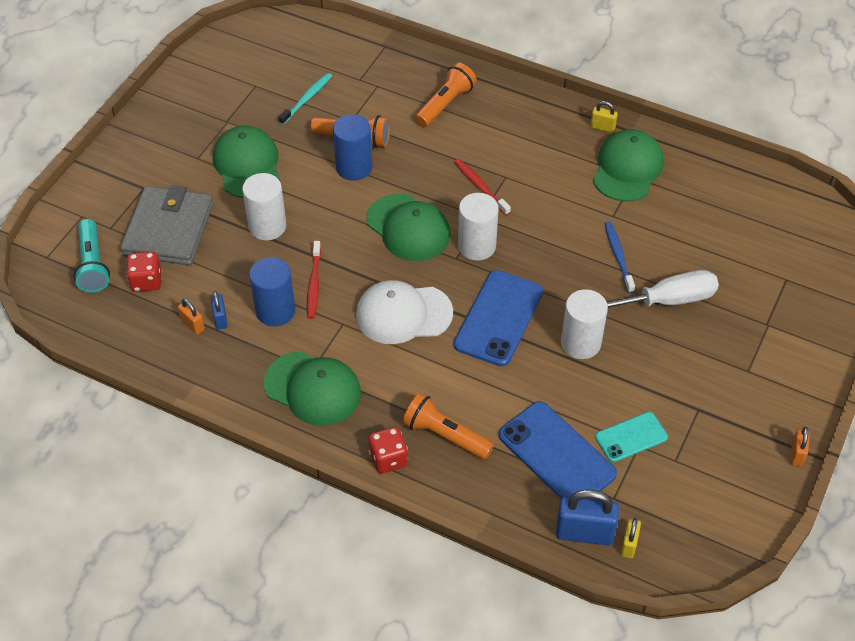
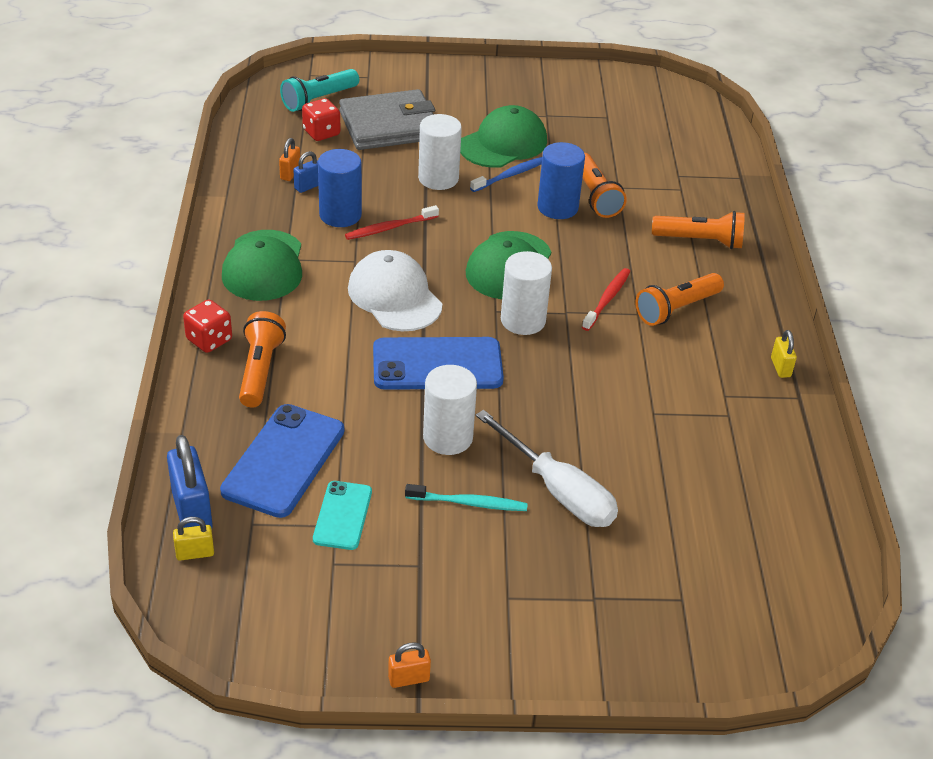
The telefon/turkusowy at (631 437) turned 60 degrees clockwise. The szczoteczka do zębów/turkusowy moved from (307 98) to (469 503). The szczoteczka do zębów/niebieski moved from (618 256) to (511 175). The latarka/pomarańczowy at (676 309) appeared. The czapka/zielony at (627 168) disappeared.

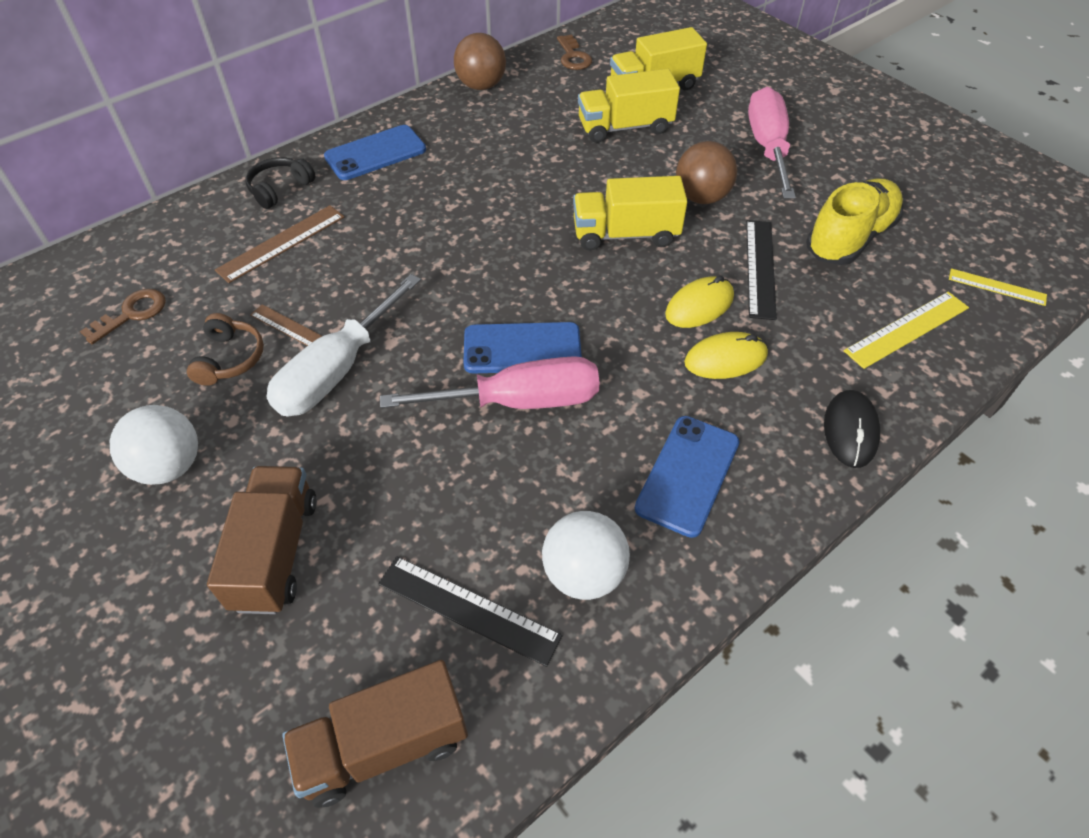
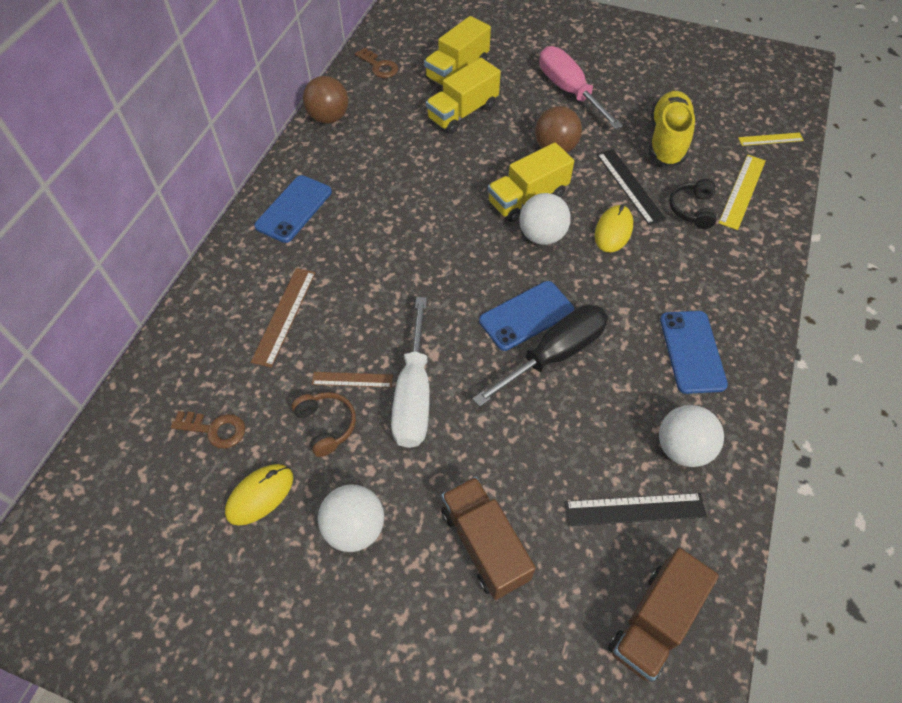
The klucz/brązowy at (132 314) turned 90 degrees clockwise. The myszka/żółty moved from (725 359) to (260 495). The śrubokręt/różowy at (519 401) became the śrubokręt/czarny at (554 354). The piłka/biały at (542 235) appeared. The słuchawki/czarny moved from (280 189) to (692 209). The myszka/czarny at (850 431) disappeared.

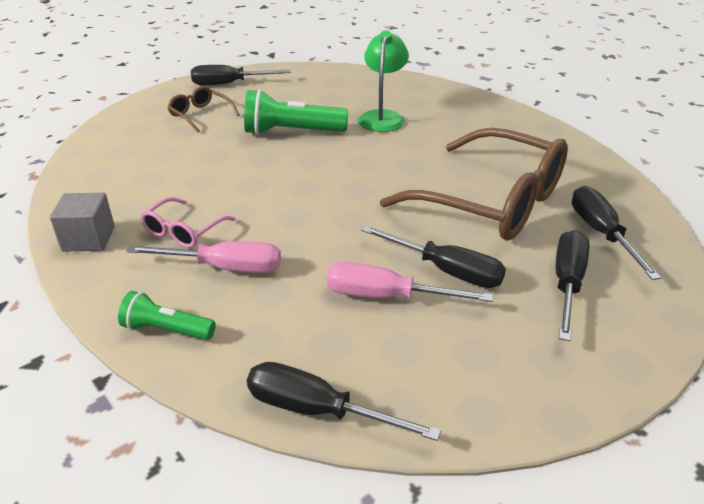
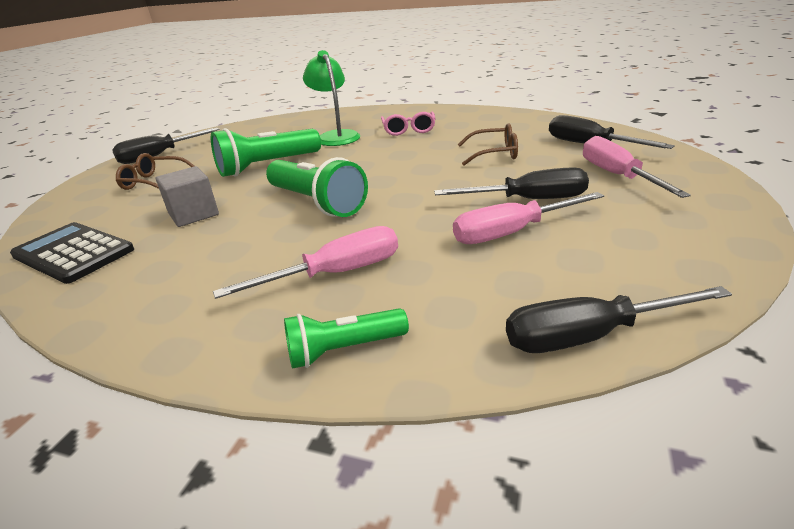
The kalkulator/czarny at (73 253) appeared. The sześcian/szary moved from (88 239) to (193 214). The latarka/zielony at (317 203) appeared. The okulary/różowy moved from (183 231) to (408 130). The okulary/brązowy at (492 202) changed to 0.44 times the size. The śrubokręt/czarny at (567 283) became the śrubokręt/różowy at (617 175).

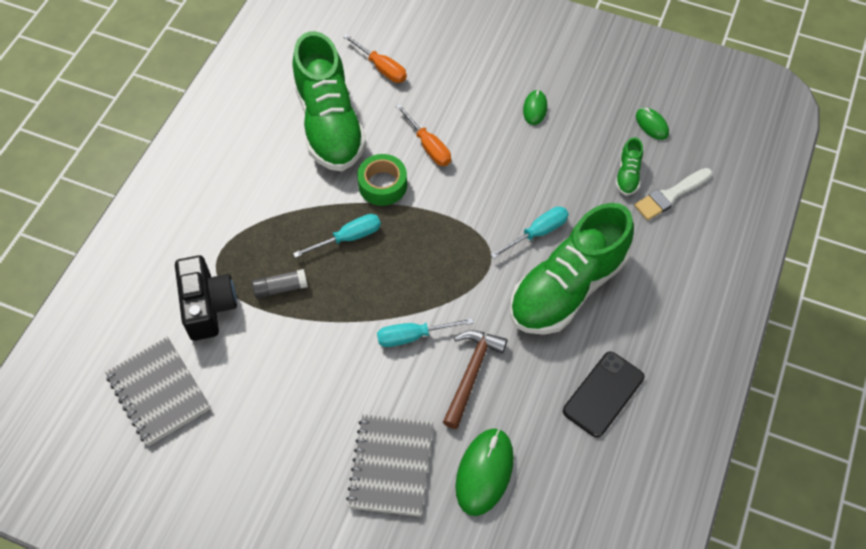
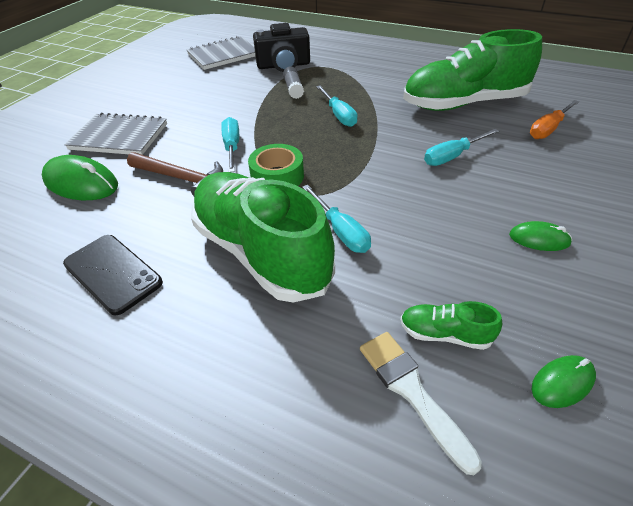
The taśma klejąca/zielony moved from (382 185) to (277 176). The śrubokręt/pomarańczowy at (428 146) became the śrubokręt/turkusowy at (452 156).

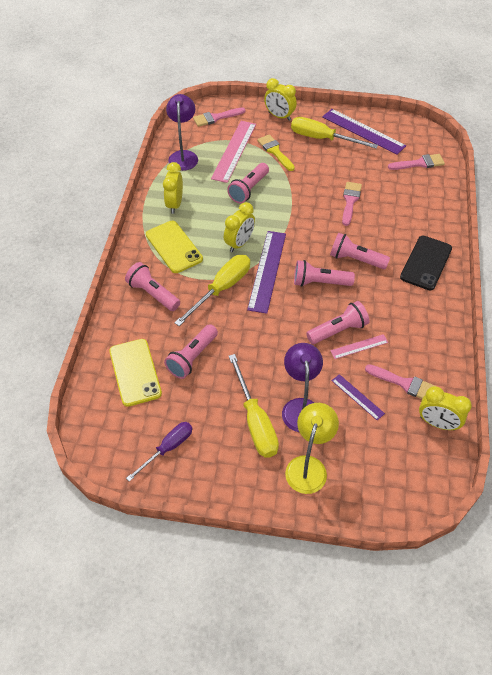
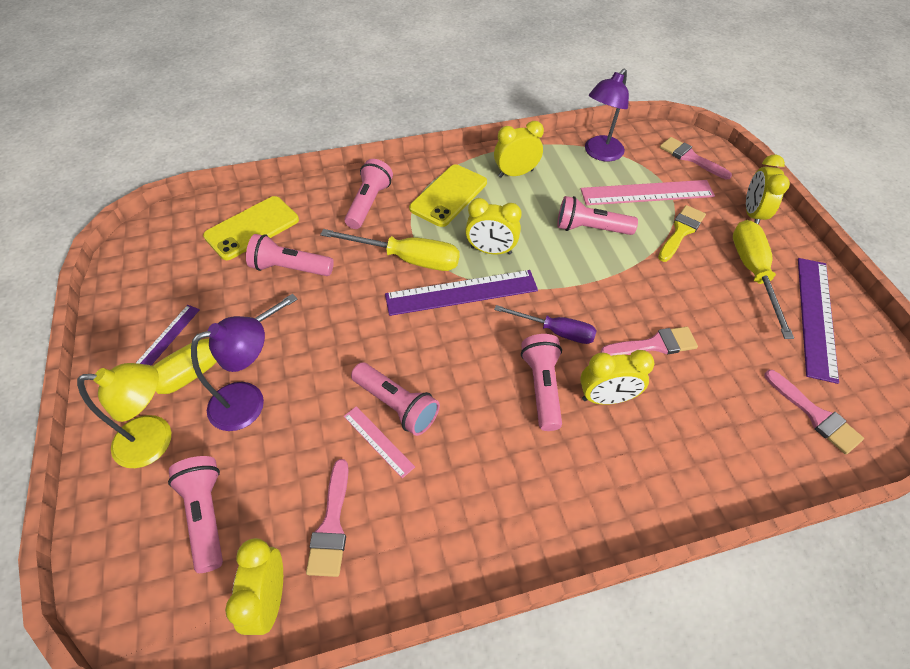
The linijka/fioletowy moved from (357 397) to (167 337). The latarka/różowy moved from (320 282) to (206 515). The śrubokręt/fioletowy moved from (168 448) to (555 331). The budzik/żółty at (606 398) appeared. The lampka/fioletowy at (183 156) turned 150 degrees clockwise. The telefon/czarny at (426 263) disappeared.

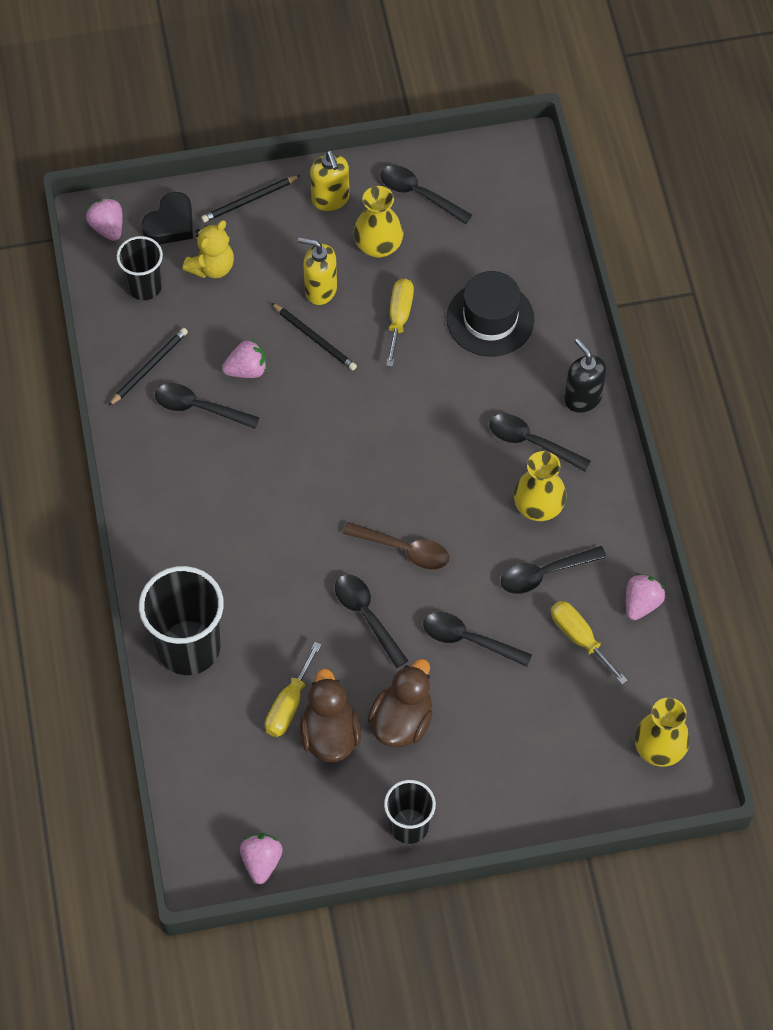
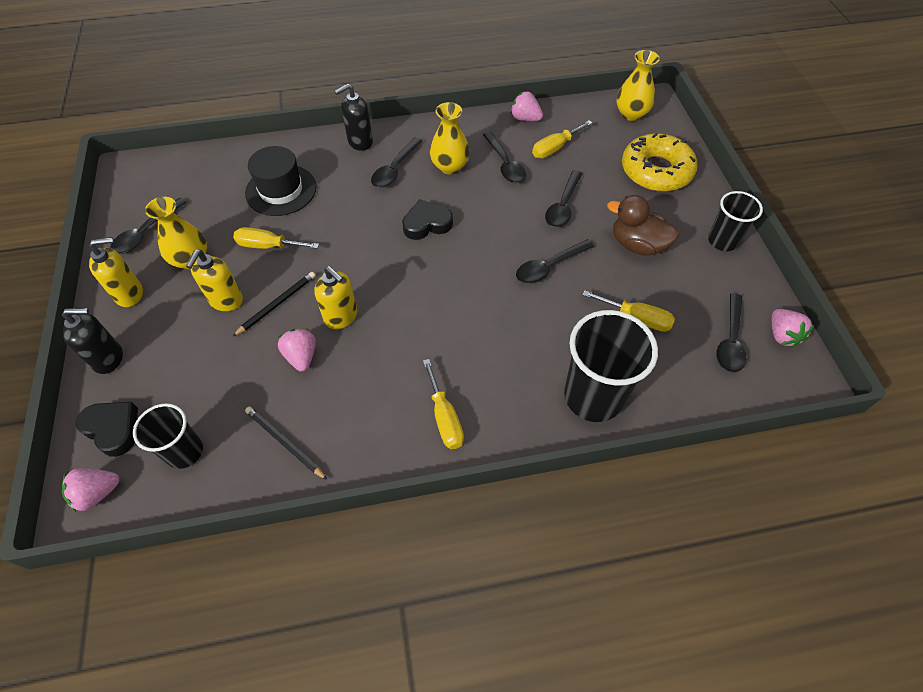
The ołówek/czarny at (249 200) was replaced by the dozownik mydła/czarny at (108 358). The dozownik mydła/żółty at (341 317) appeared. The serce/czarny at (427 224) appeared. The śrubokręt/żółty at (444 417) appeared. The donut/żółty at (656 171) appeared. The łyżka/czarny moved from (199 408) to (730 340). The truskawka/różowy at (261 861) turned 105 degrees counterclockwise. The miś/żółty at (212 267) disappeared. The kaczka/brązowy at (330 735) disappeared. The łyżka/brązowy at (403 549) disappeared.

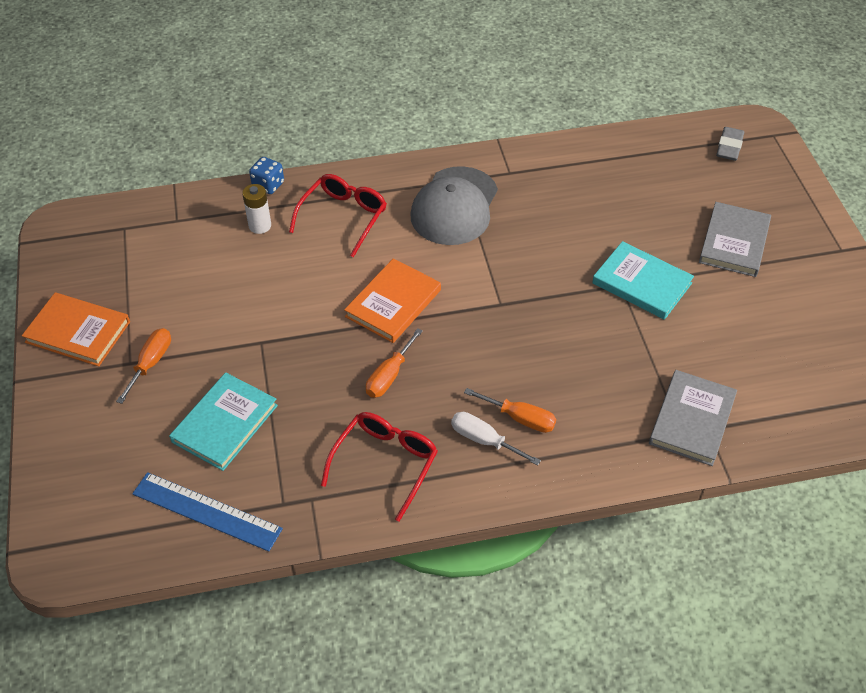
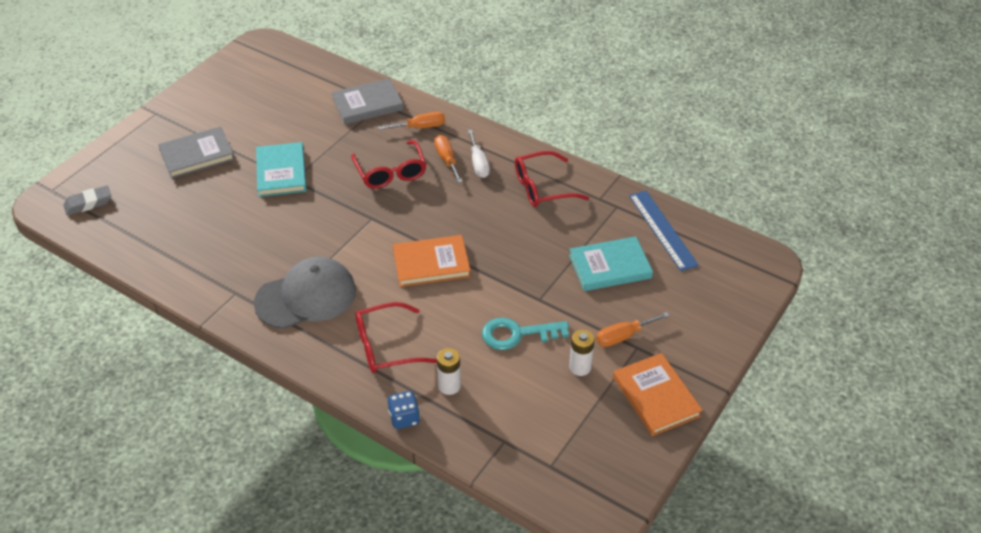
The okulary/czerwony at (390 172) appeared. The śrubokręt/pomarańczowy moved from (389 376) to (420 127). The klucz/turkusowy at (517 334) appeared. The bateria/biały at (580 367) appeared.

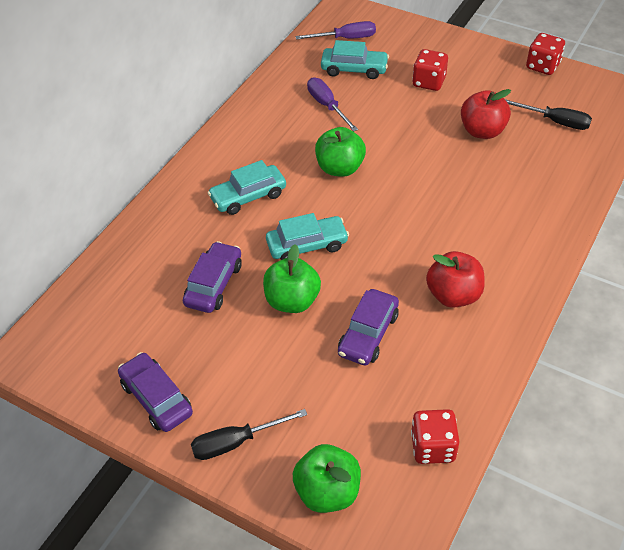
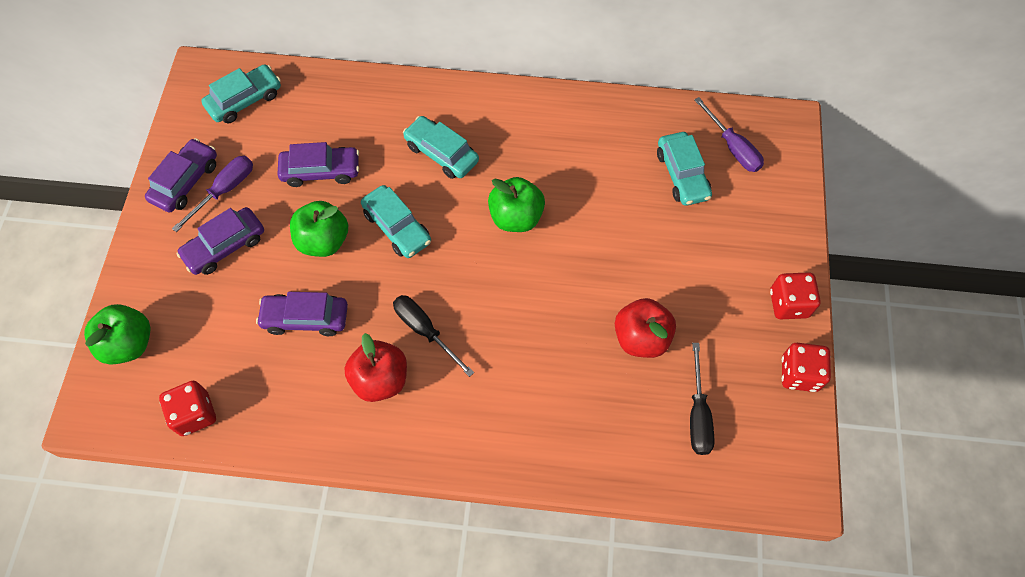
The śrubokręt/fioletowy moved from (327 106) to (225 190). The samochód/fioletowy at (225 246) appeared. The samochód/turkusowy at (245 100) appeared. The śrubokręt/czarny moved from (236 442) to (425 331). The kostka do gry/czerwony moved from (429 82) to (788 303).

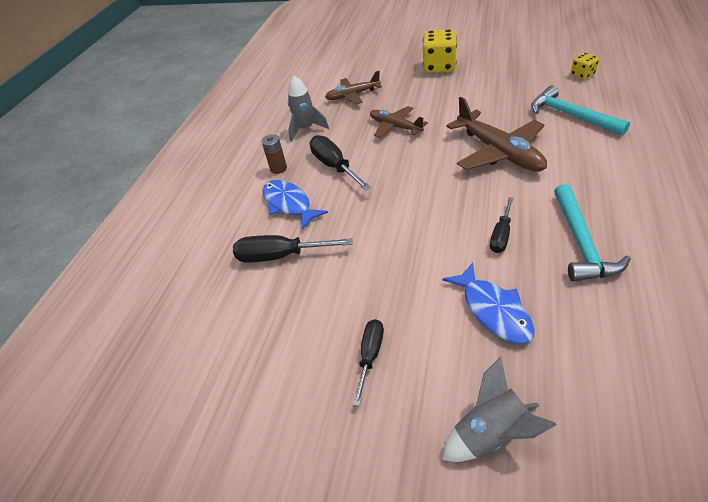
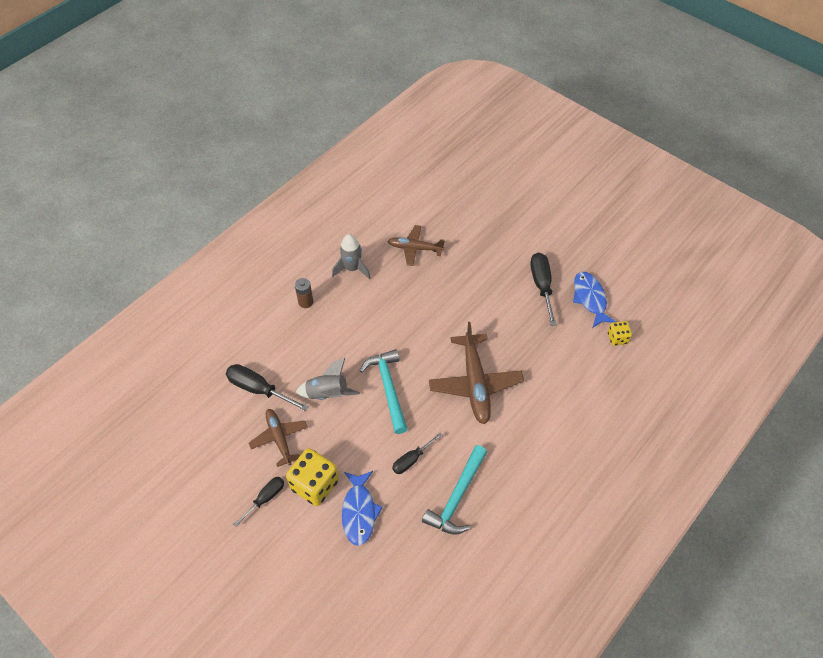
The samolot/brązowy moved from (395 127) to (279 439). The kostka do gry/żółty moved from (439 67) to (314 484). The rakieta/szary moved from (490 433) to (327 394). The młotek/turkusowy moved from (570 115) to (388 388). The śrubokręt/czarny moved from (334 166) to (541 285). The ryba/niebieski moved from (289 204) to (590 298).

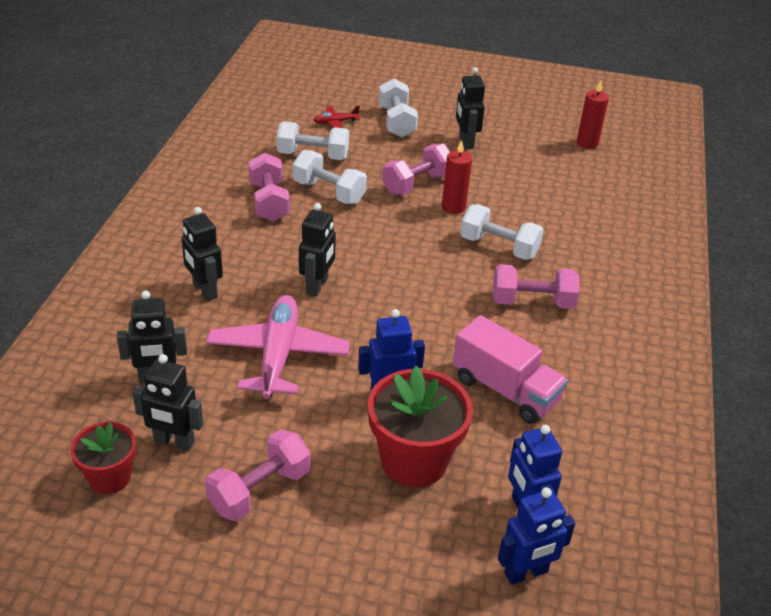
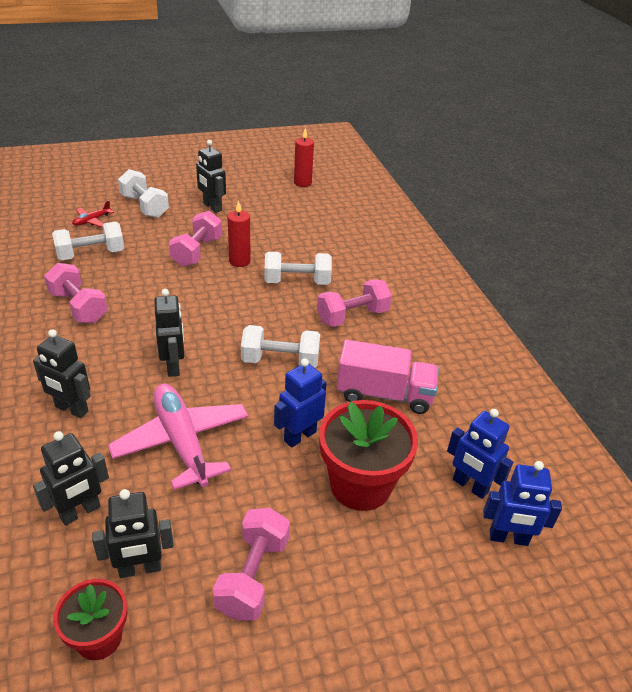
The hantel/biały moved from (329 192) to (280 361). The robot/niebieski at (526 573) turned 60 degrees clockwise.

